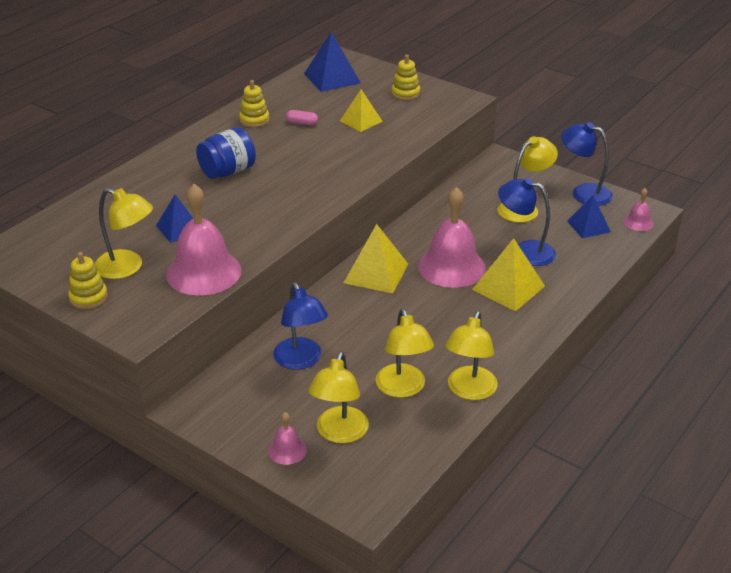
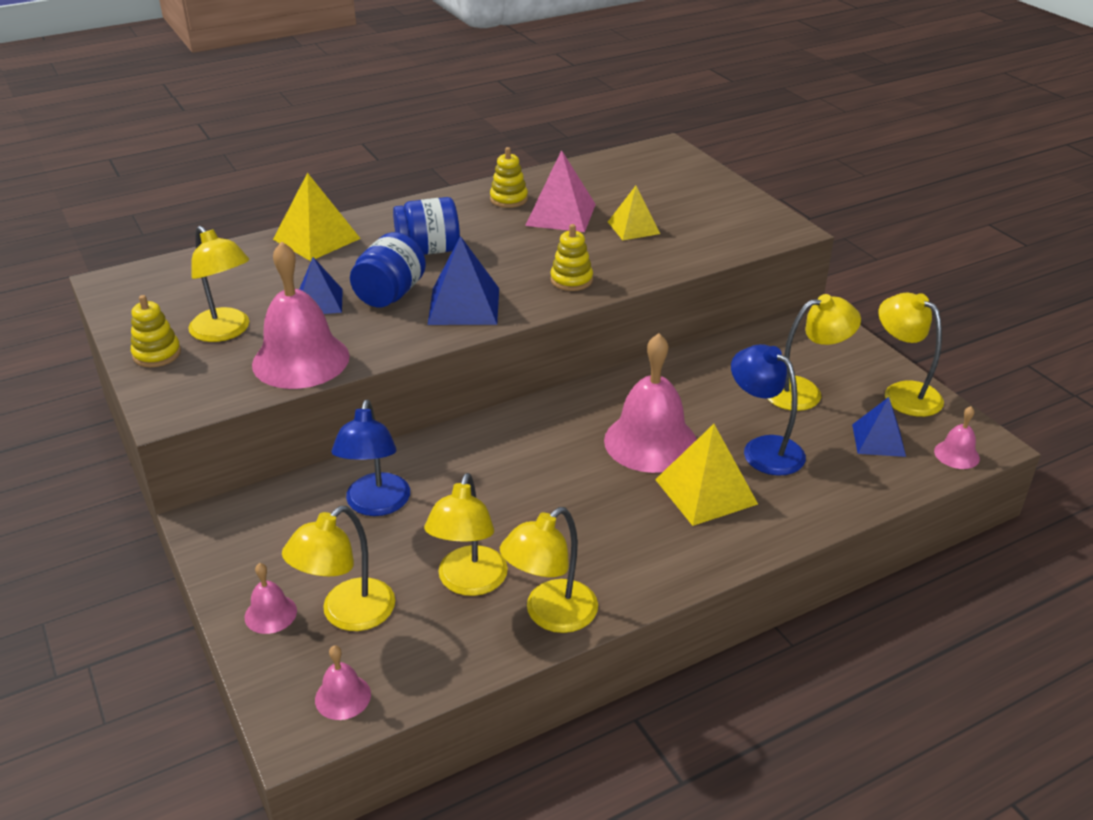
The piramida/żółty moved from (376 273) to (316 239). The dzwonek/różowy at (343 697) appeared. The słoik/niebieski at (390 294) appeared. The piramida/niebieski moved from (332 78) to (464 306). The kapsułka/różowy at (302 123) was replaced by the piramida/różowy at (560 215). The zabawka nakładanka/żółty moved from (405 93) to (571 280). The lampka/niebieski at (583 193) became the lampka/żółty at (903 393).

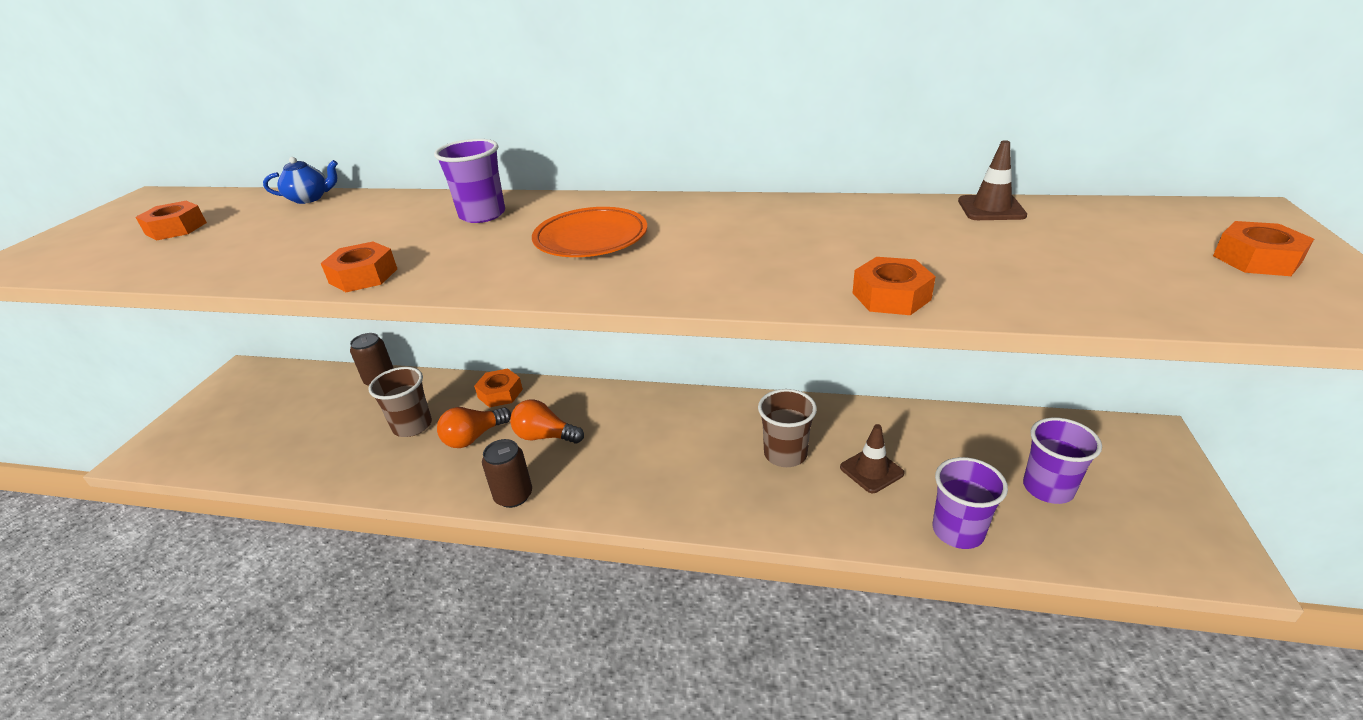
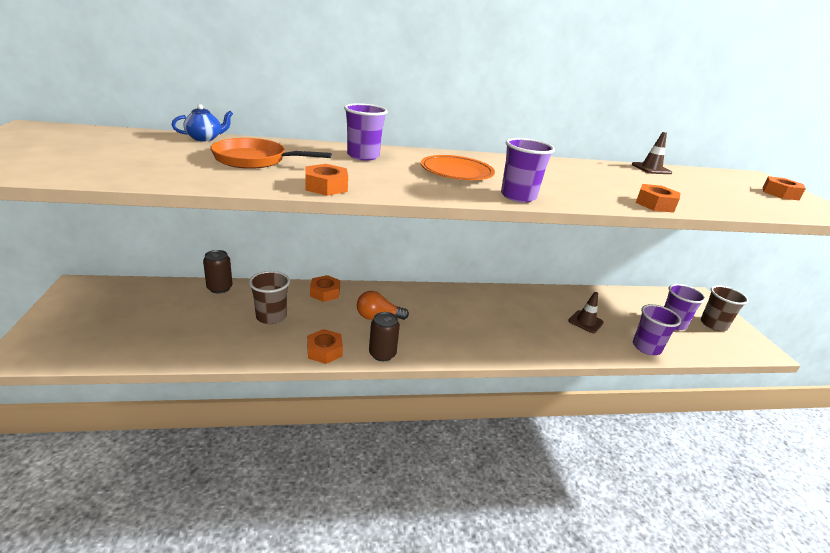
The patelnia/pomarańczowy at (255 160) appeared. The nakrętka/pomarańczowy moved from (176 228) to (324 351). The szklanka/fioletowy at (518 196) appeared. The szklanka/brązowy moved from (785 454) to (713 324). The żarówka/pomarańczowy at (474 437) disappeared.

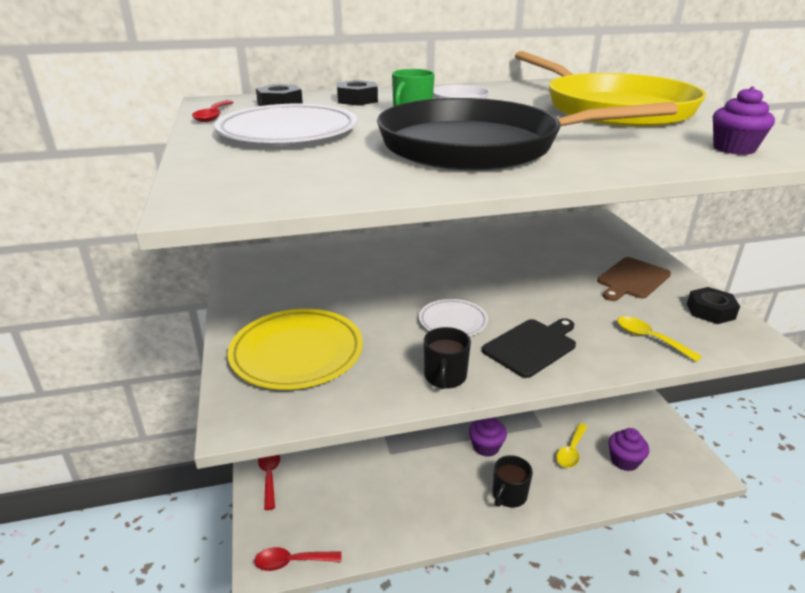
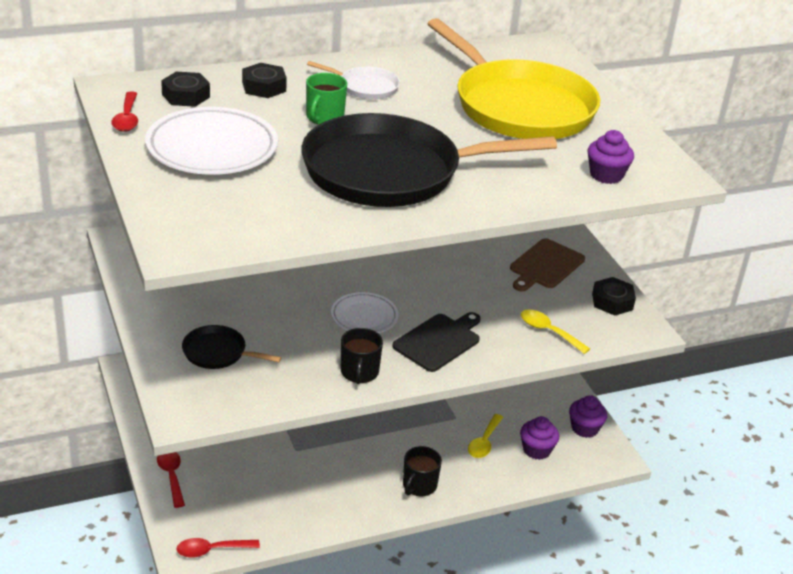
The talerz/żółty at (297 353) was replaced by the patelnia/czarny at (217 353). The muffinka/fioletowy moved from (486 447) to (584 428).

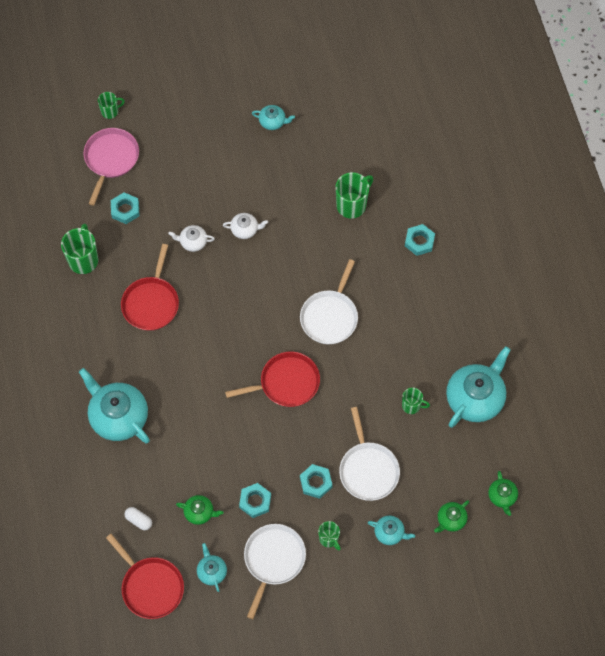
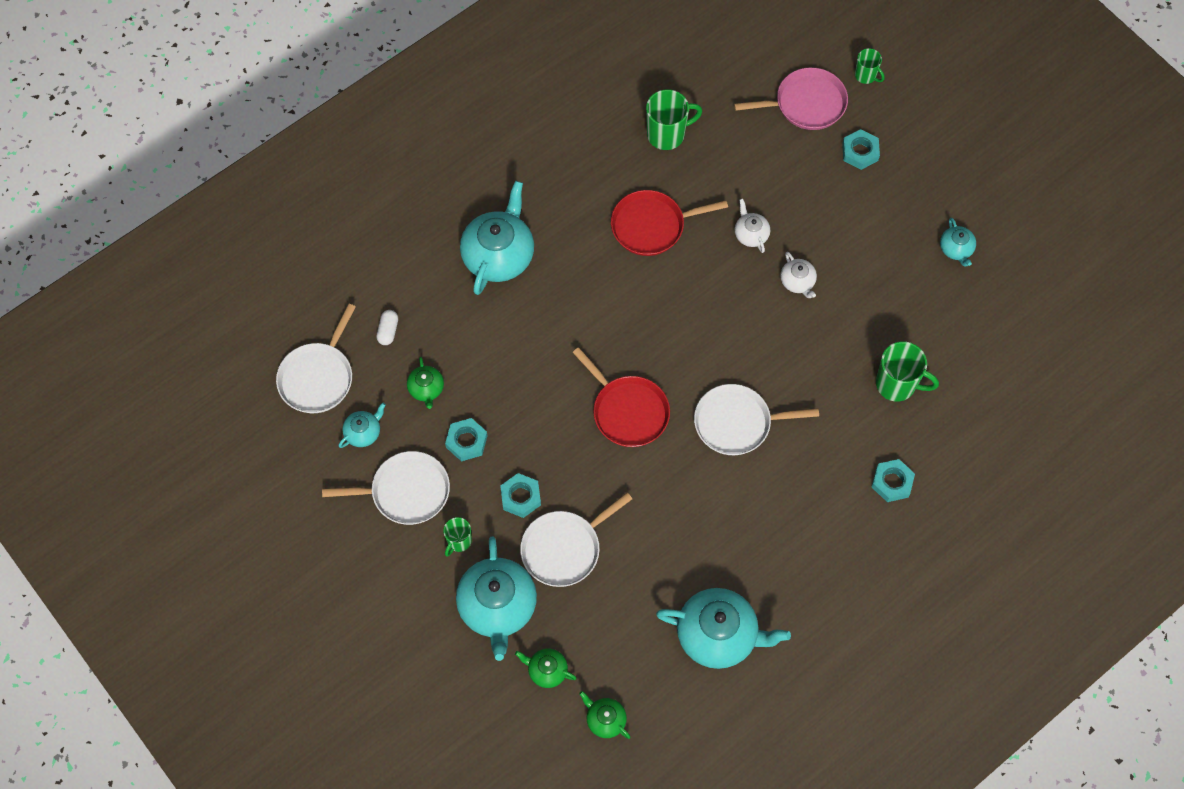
The patelnia/czerwony at (150 586) became the patelnia/biały at (318 377). The imbryk/turkusowy at (389 533) changed to 2.05 times the size. The imbryk/zielony at (502 496) turned 75 degrees clockwise. The nakrętka/turkusowy moved from (125 210) to (860 152). The kubek/zielony at (412 406) disappeared.

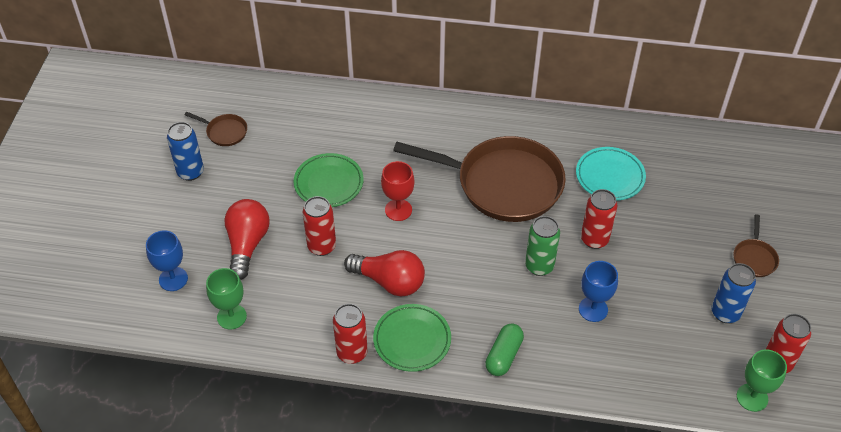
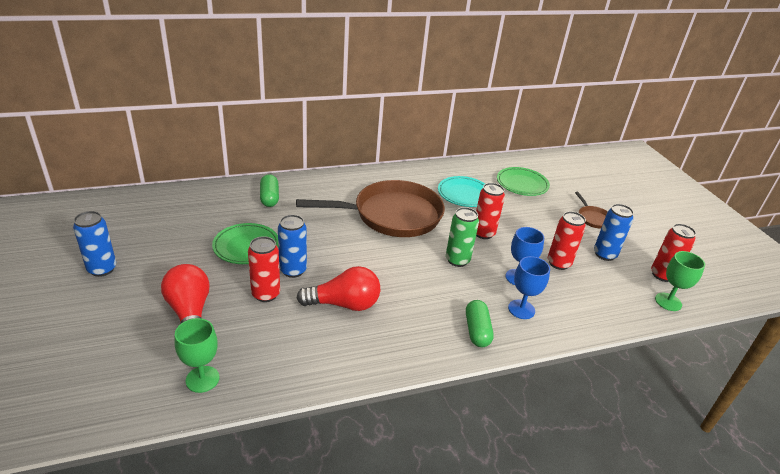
The kapsułka/zielony at (269 198) appeared. The puszka/niebieski at (293 270) appeared. The talerz/zielony moved from (412 340) to (522 184). The kielich/niebieski moved from (173 279) to (521 309). The puszka/czerwony moved from (352 353) to (558 263). The patelnia/brązowy at (224 132) disappeared. The kielich/czerwony at (398 210) disappeared.

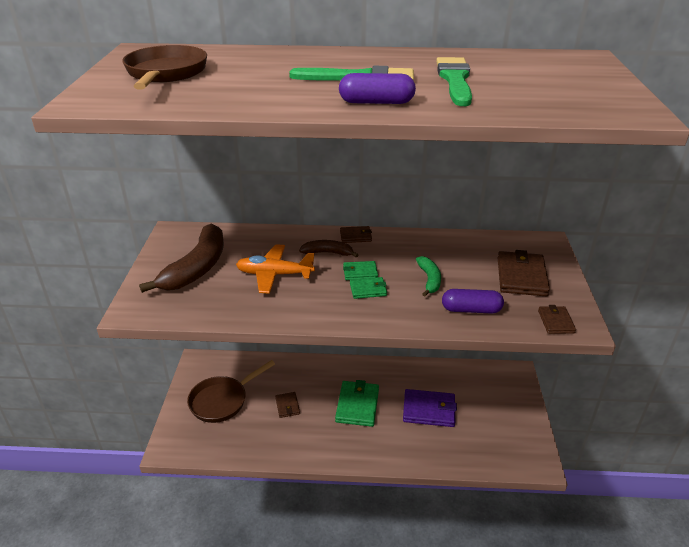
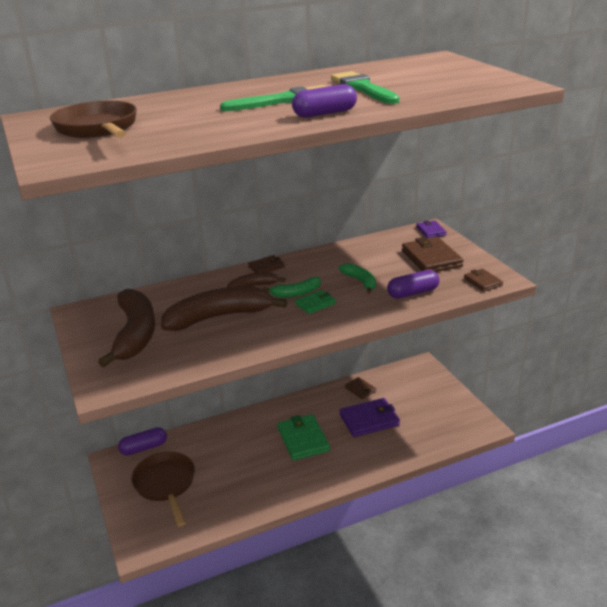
The kapsułka/fioletowy at (144 448) appeared. The patelnia/brązowy at (222 401) turned 135 degrees clockwise. The samolot/pomarańczowy at (274 275) was replaced by the banan/brązowy at (219 317). The portfel/zielony at (360 272) was replaced by the banan/zielony at (296 293). The portfel/brązowy moved from (287 406) to (360 389). The portfel/fioletowy at (431 231) appeared.

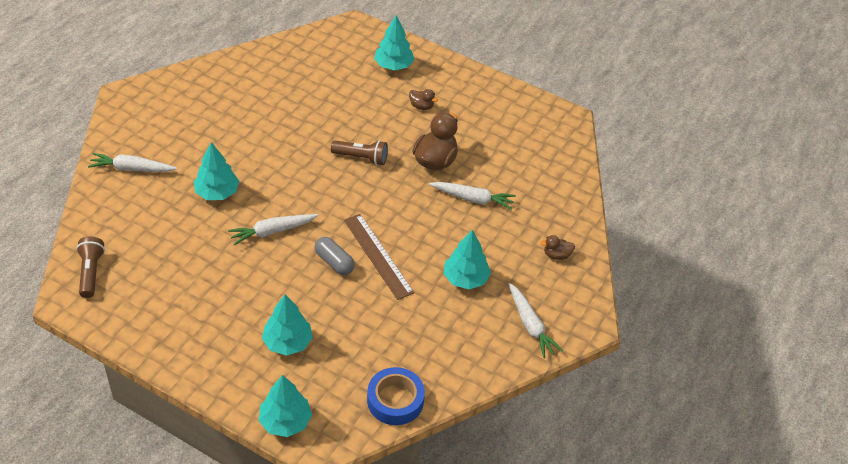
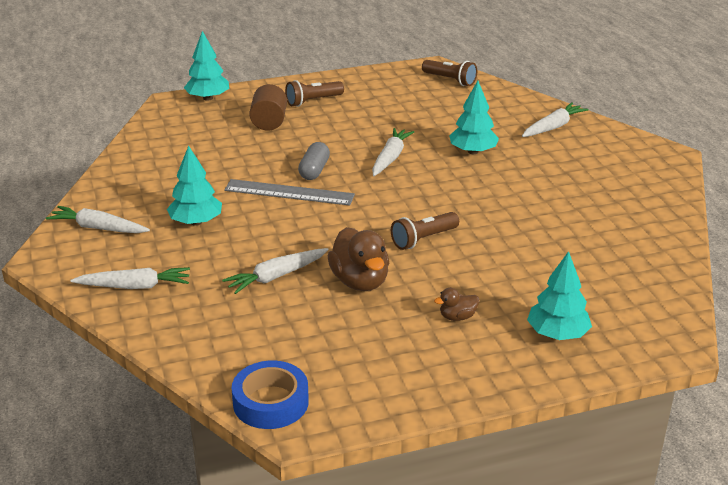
The kaczka/brązowy at (556 255) was replaced by the marchewka/biały at (135 286). The linijka/brązowy at (378 256) became the linijka/szary at (289 192). The taśma klejąca/niebieski moved from (395 400) to (270 402). The drzewko/turkusowy at (287 342) was replaced by the walec/brązowy at (269 122). The latarka/brązowy at (313 101) appeared. The kapsułka/szary at (334 262) turned 75 degrees counterclockwise.

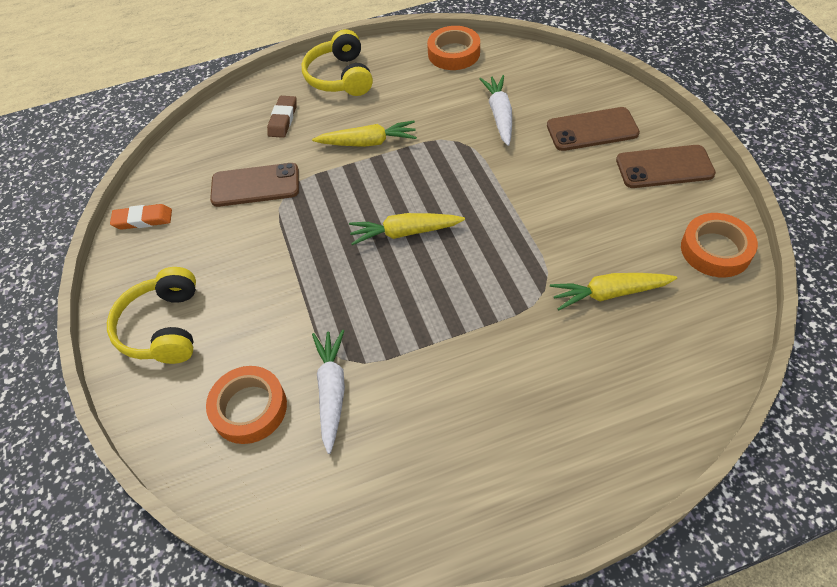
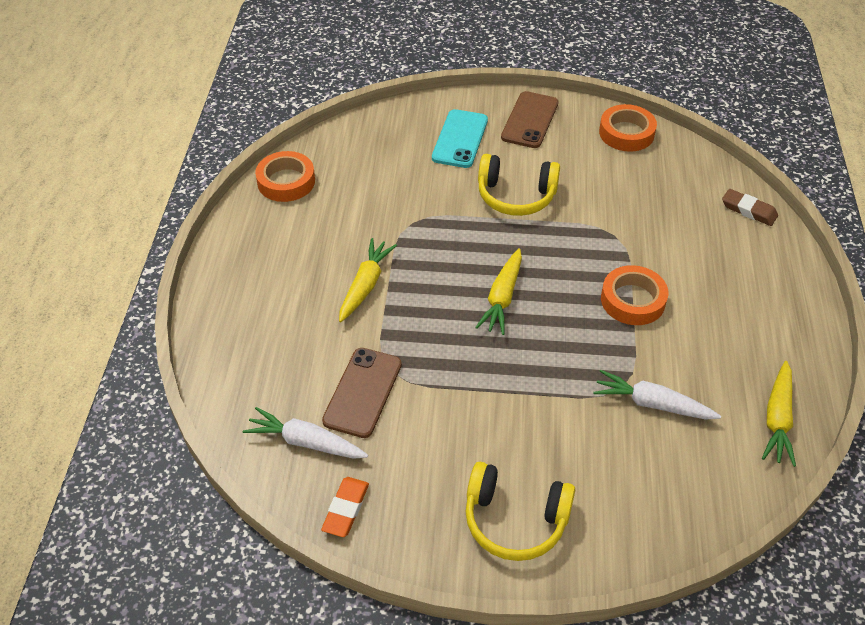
The marchewka/biały moved from (499 115) to (306 442). The telefon/brązowy at (592 129) became the telefon/turkusowy at (460 139). The słuchawki/żółty moved from (340 77) to (516 196). The taśma klejąca/pomarańczowy moved from (249 408) to (633 300). The gumka do mazania/brązowy moved from (283 119) to (748 210). The marchewka/żółty moved from (609 293) to (777 419).

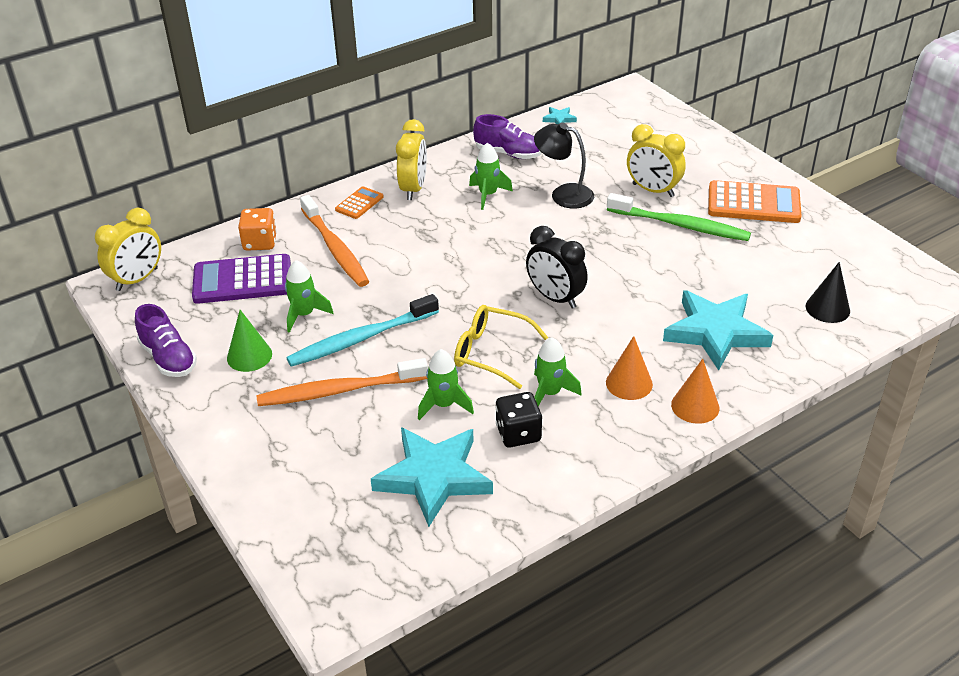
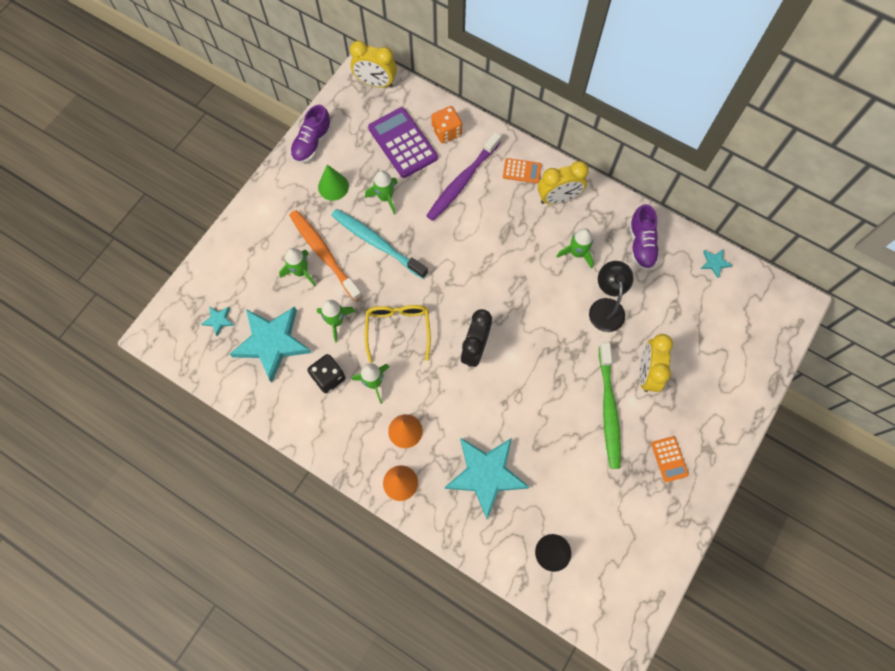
The gwiazda/turkusowy at (218 320) appeared. The rakieta/zielony at (301 272) appeared. The szczoteczka do zębów/pomarańczowy at (335 248) became the szczoteczka do zębów/fioletowy at (462 181). The kalkulator/pomarańczowy at (753 203) changed to 0.52 times the size.

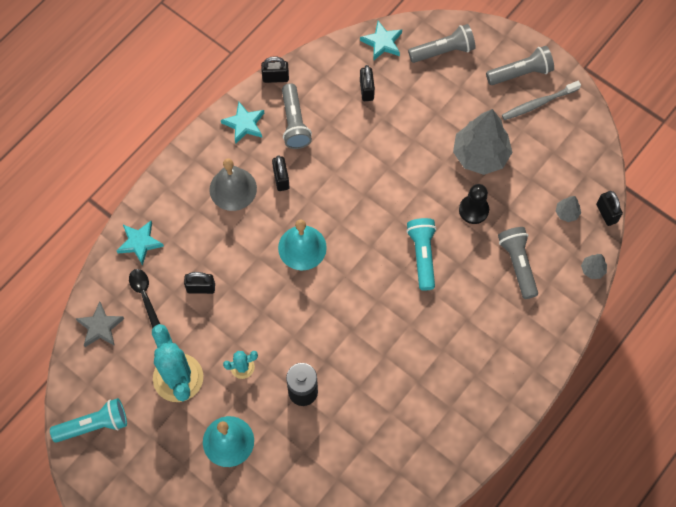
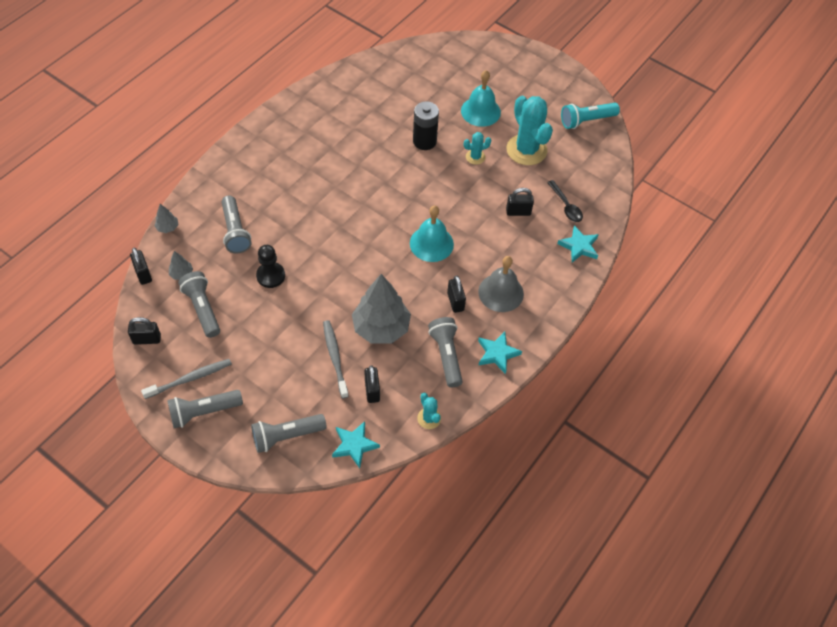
The kłódka/czarny moved from (275 78) to (147 339). The latarka/szary at (202 309) appeared. The szczoteczka do zębów/szary at (335 357) appeared. The drzewko/szary moved from (480 155) to (381 328). The kaktus/turkusowy at (429 418) appeared. The gwiazda/szary at (100 327) disappeared. The latarka/turkusowy at (422 255) disappeared.

